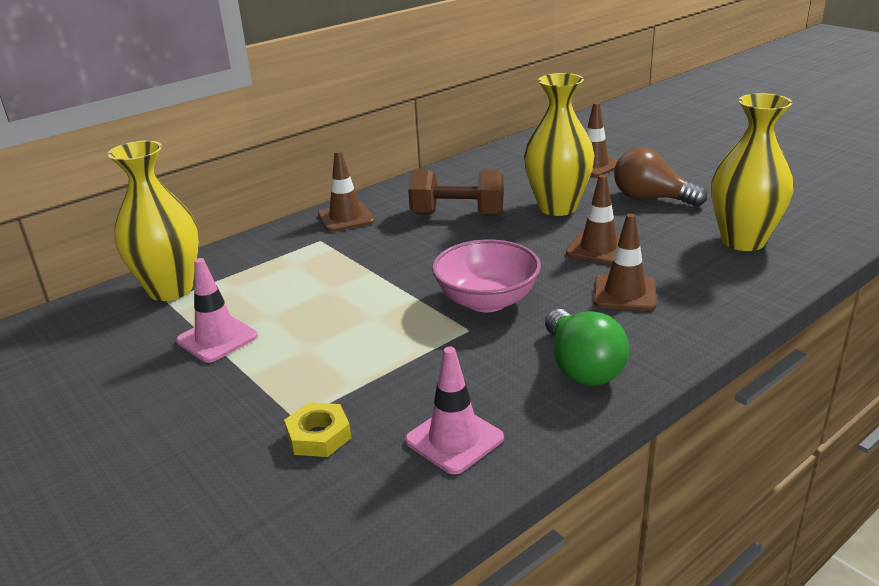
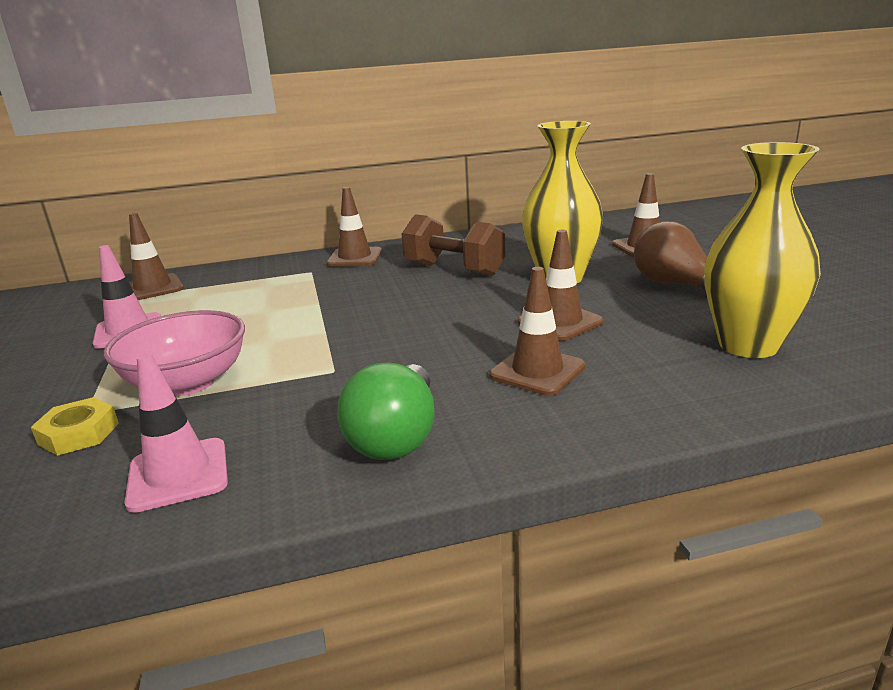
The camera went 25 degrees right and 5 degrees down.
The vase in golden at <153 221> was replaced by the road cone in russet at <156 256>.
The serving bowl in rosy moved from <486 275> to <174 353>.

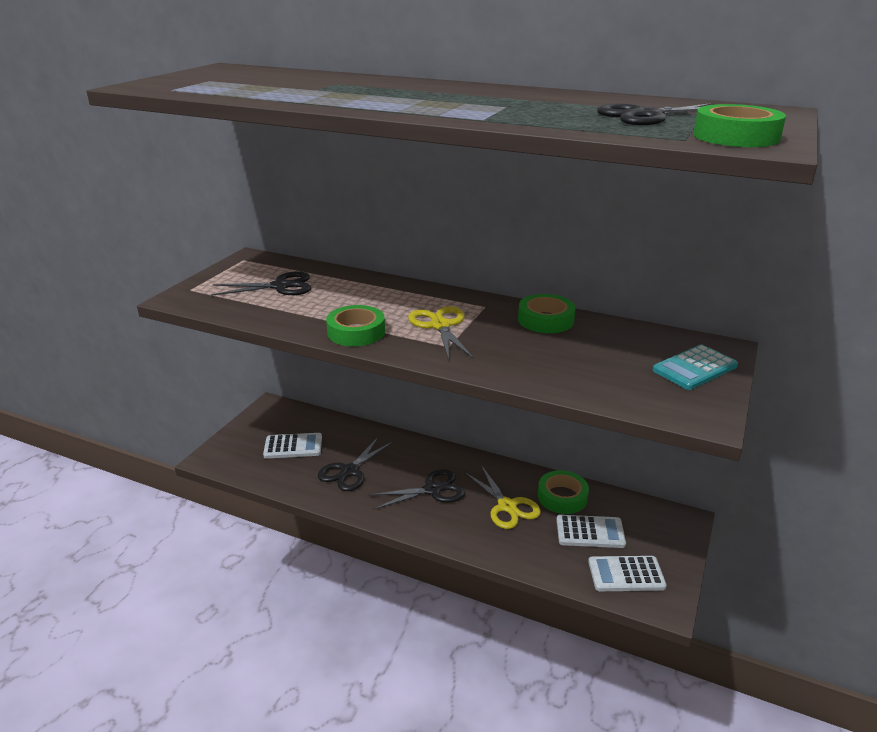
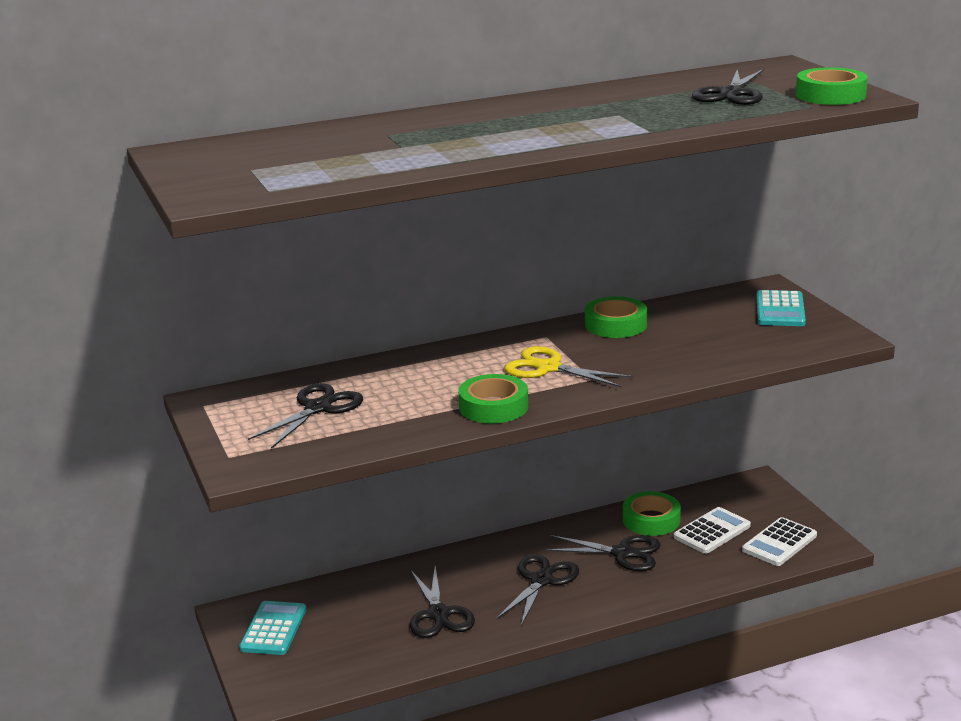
The camera went 45 degrees left and 5 degrees down.
The adding machine in snow-white at <292 446> disappeared.
The shears in golden at <503 497> became the shears in black at <603 553>.
The adding machine in aqua at <272 628> appeared.

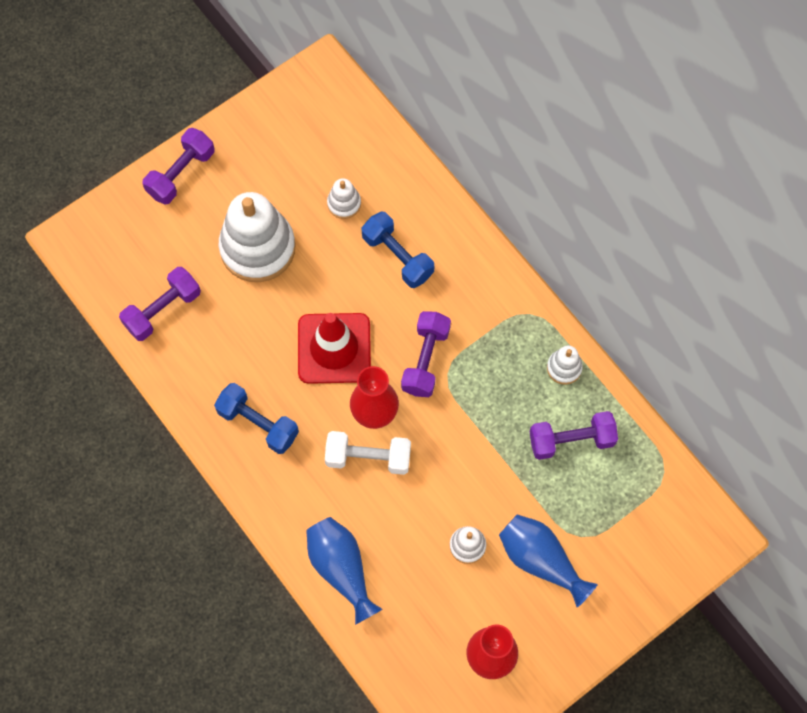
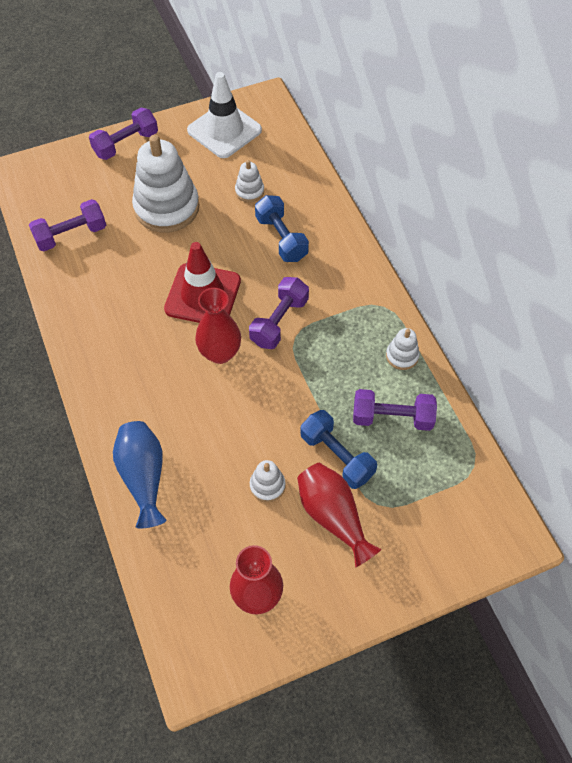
The camera went 15 degrees right and 10 degrees down.
The dumbbell in cobalt moved from <256 418> to <338 449>.
The dumbbell in snow-white at <368 453> disappeared.
The vase in cobalt at <548 560> became the vase in crimson at <339 515>.
The road cone in snow-white at <224 115> appeared.

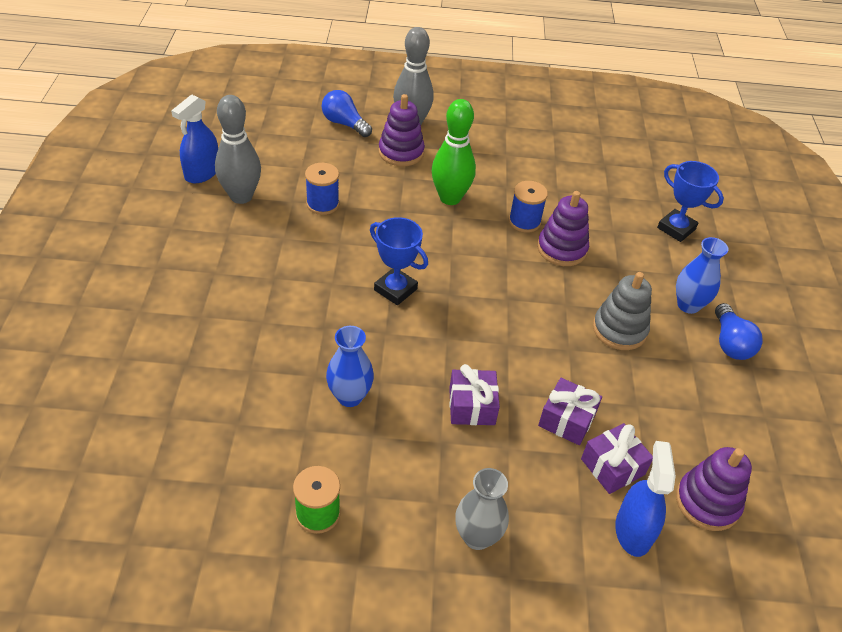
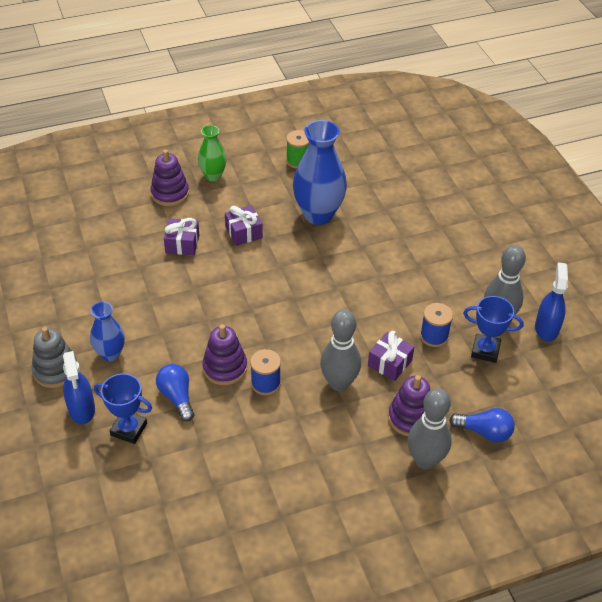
The camera went 160 degrees right and 0 degrees up.
The skittle in emerald at <454 152> became the skittle in gray at <340 350>.
The award cup in cobalt moved from <399 261> to <493 329>.
The stacking toy in gray moved from <622 311> to <54 357>.
The light bulb in cobalt moved from <739 331> to <175 393>.
The vase in cobalt at <350 366> changed to 1.78 times the size.
The gift in purple moved from <617 458> to <391 356>.
The spray cleaner in cobalt moved from <645 499> to <79 387>.
The stacking toy in purple moved from <714 489> to <170 178>.
The vase in gray at <482 509> became the vase in emerald at <212 153>.

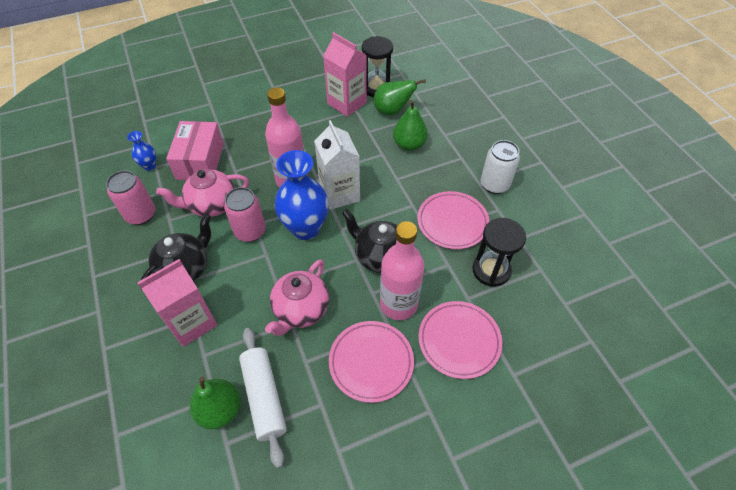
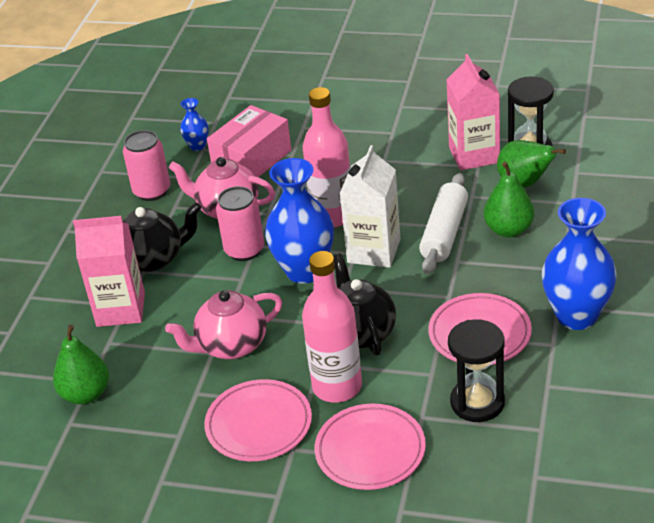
The camera went 40 degrees right and 15 degrees down.
The soda can in snow-white at <500 167> was replaced by the vase in cobalt at <579 264>.
The dough roller in snow-white moved from <263 398> to <443 223>.

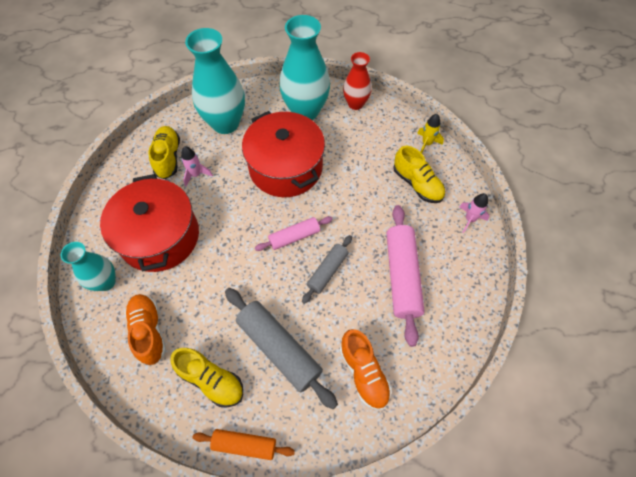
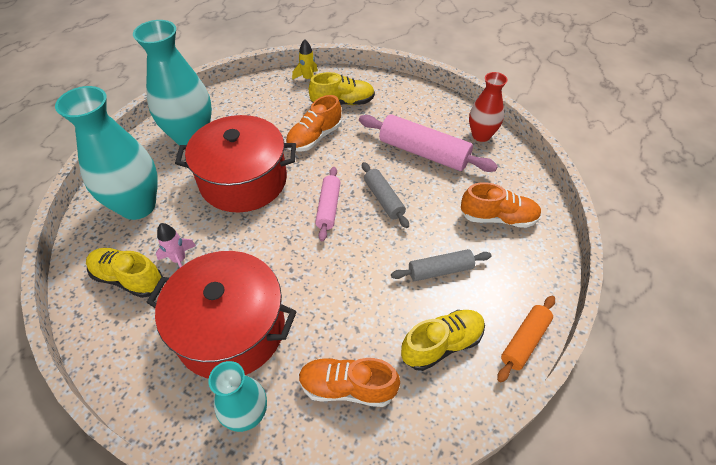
The camera went 60 degrees left and 10 degrees down.
The vase in crimson moved from <357 81> to <488 107>.
The toy rocket in rosy at <474 213> disappeared.
The dough roller in gray at <281 348> changed to 0.59 times the size.
The lace-up shoe in orange at <314 123> appeared.

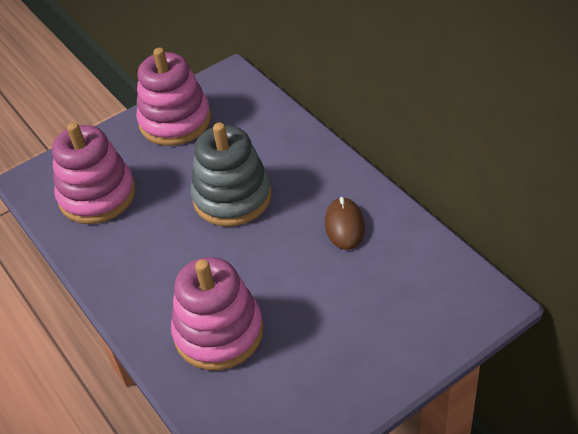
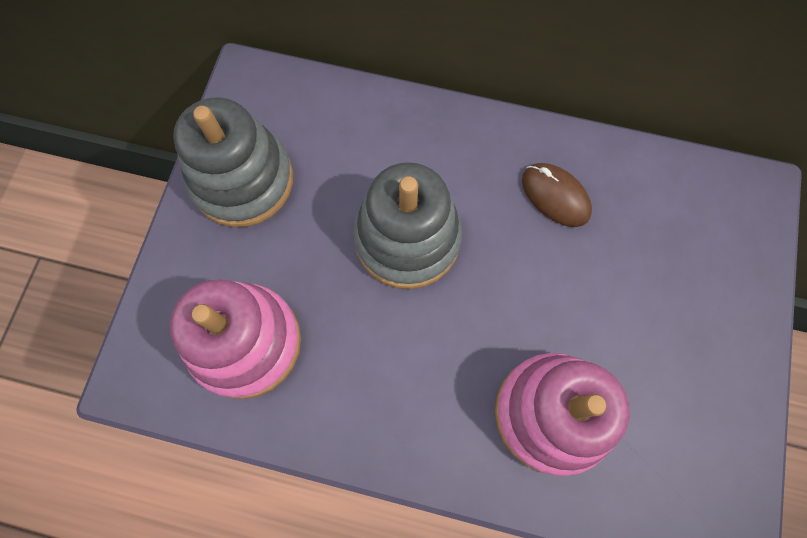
The camera went 45 degrees left and 25 degrees up.
The stacking toy in rosy at <173 97> became the stacking toy in gray at <233 162>.

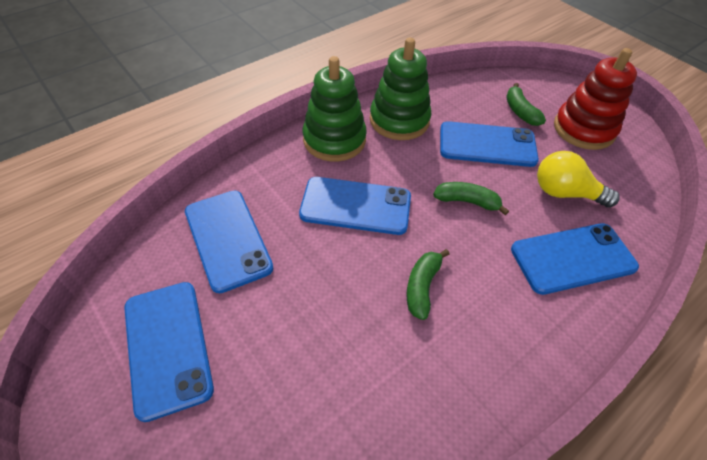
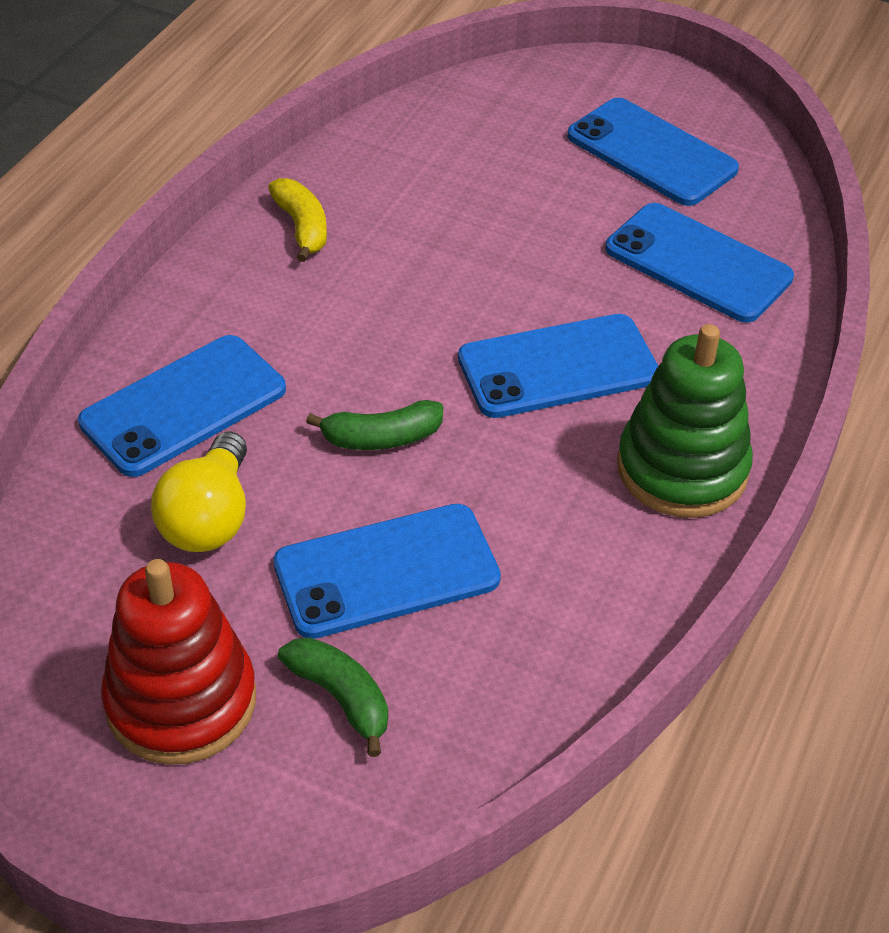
The camera went 155 degrees right and 5 degrees down.
The stacking toy in emerald at <401 89> disappeared.
The light bulb in golden at <578 179> turned 105 degrees clockwise.
The toy banana in emerald at <427 284> disappeared.
The toy banana in golden at <297 220> appeared.

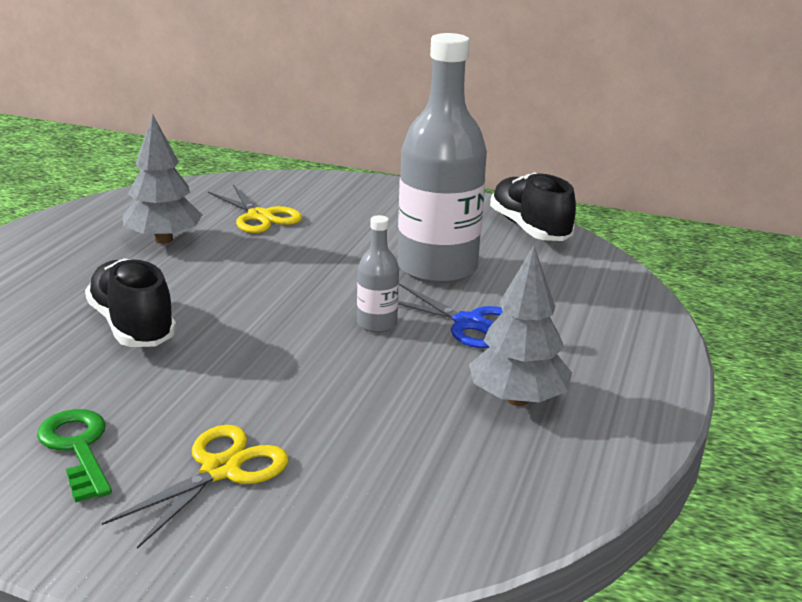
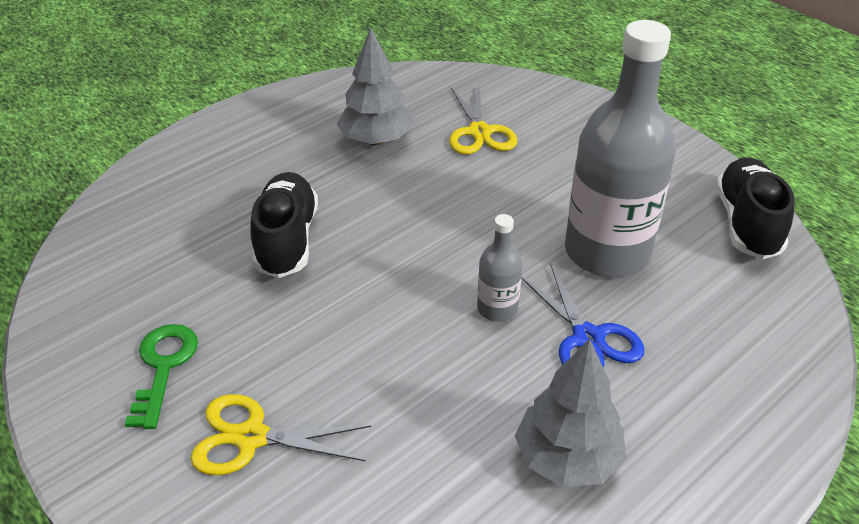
The camera went 30 degrees right and 15 degrees up.
The shears in golden at <195 487> turned 150 degrees counterclockwise.

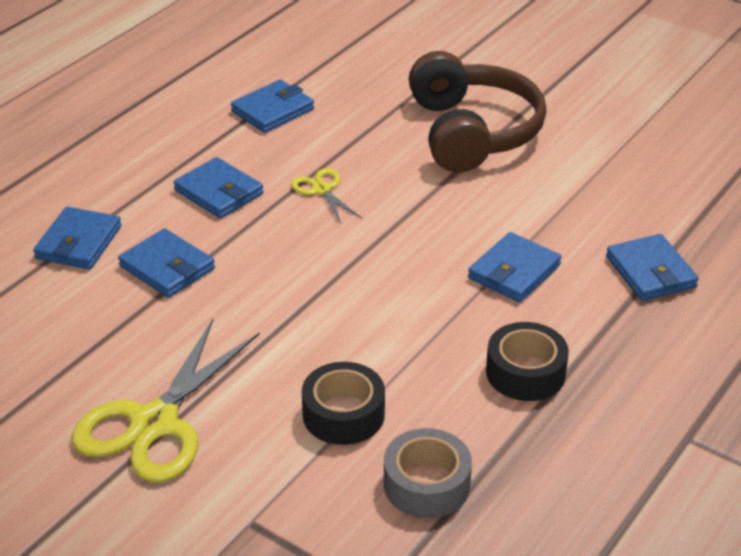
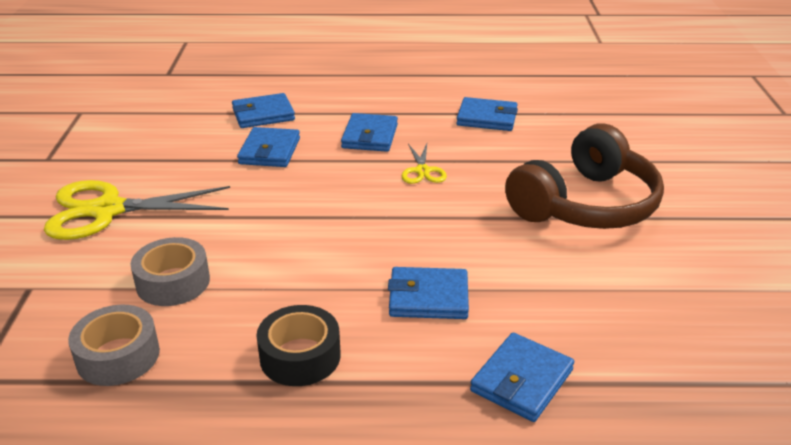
The camera went 55 degrees right and 5 degrees down.
The shears in golden at <326 196> turned 150 degrees clockwise.
The roll of tape in black at <343 403> became the roll of tape in gray at <170 271>.

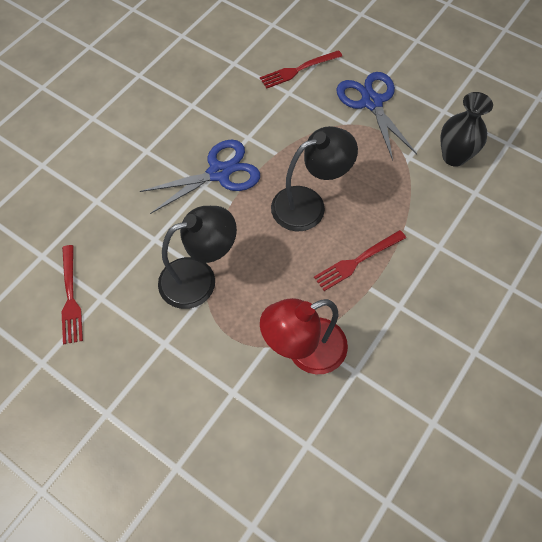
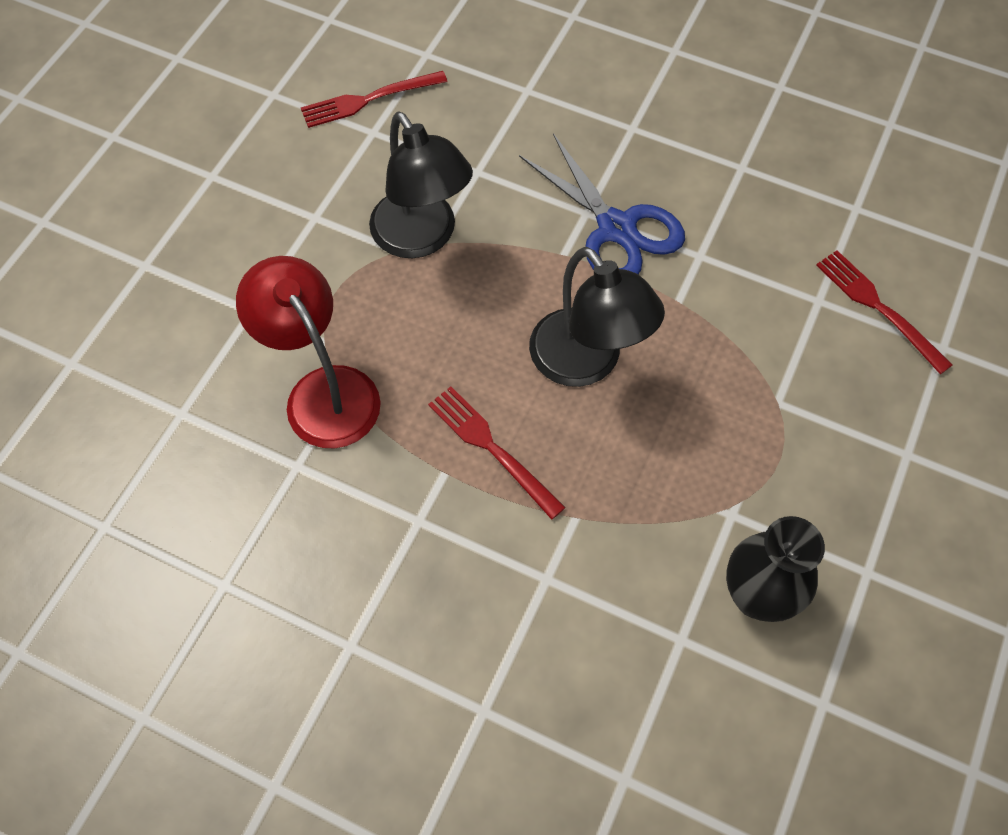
The camera went 80 degrees right and 0 degrees up.
The shears in cobalt at <376 116> disappeared.

